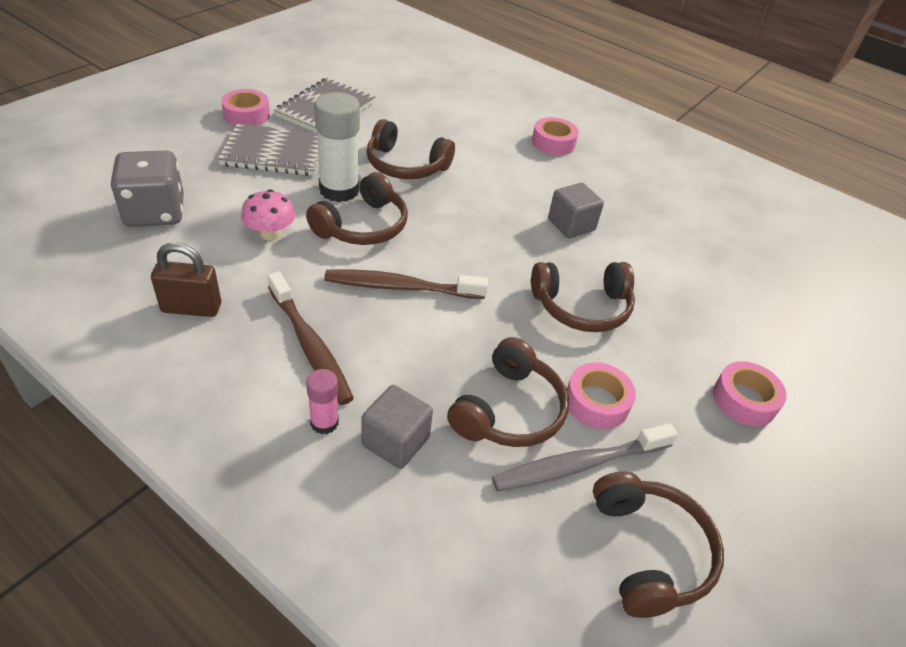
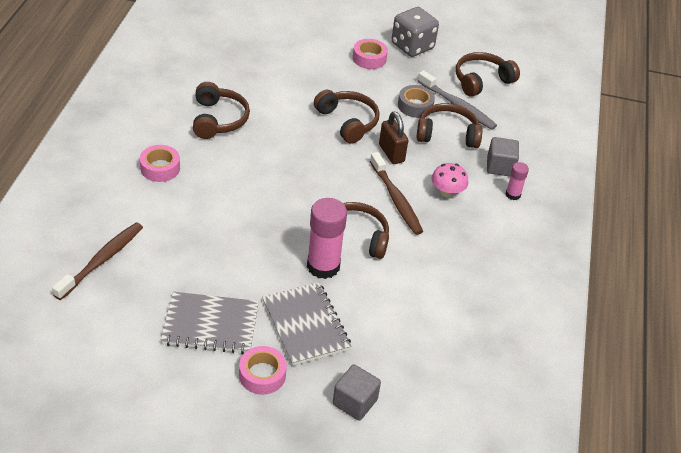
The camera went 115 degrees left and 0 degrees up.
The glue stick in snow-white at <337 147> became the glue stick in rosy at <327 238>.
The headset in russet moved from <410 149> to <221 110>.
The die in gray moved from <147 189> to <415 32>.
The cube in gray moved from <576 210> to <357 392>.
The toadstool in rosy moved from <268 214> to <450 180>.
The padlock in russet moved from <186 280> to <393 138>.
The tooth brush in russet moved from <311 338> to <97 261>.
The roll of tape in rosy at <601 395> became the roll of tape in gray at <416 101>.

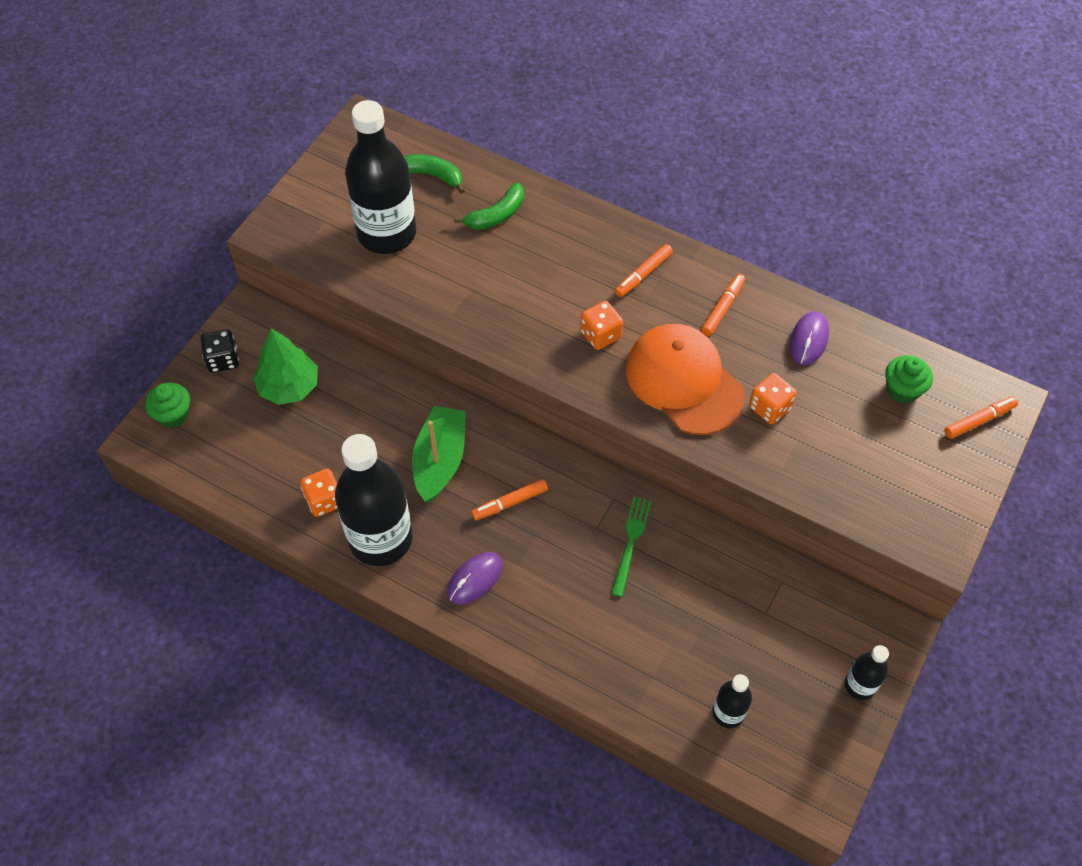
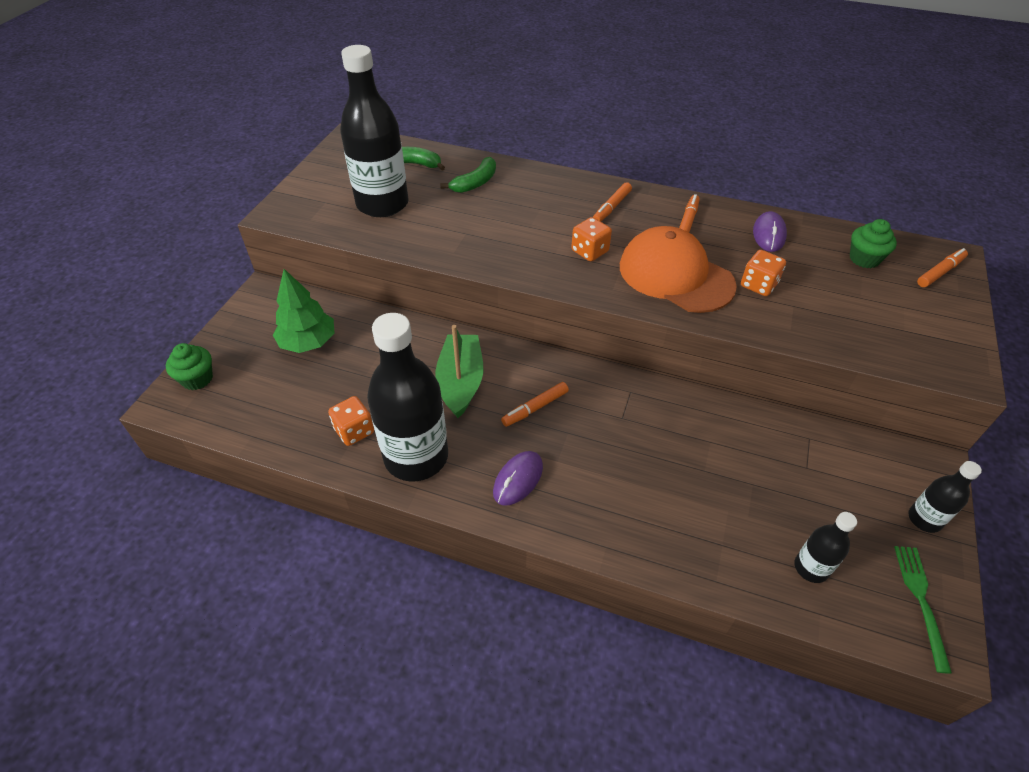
The camera went 10 degrees left and 10 degrees down.
The die in black at <220 351> disappeared.
The table fork in emerald moved from <631 547> to <923 610>.

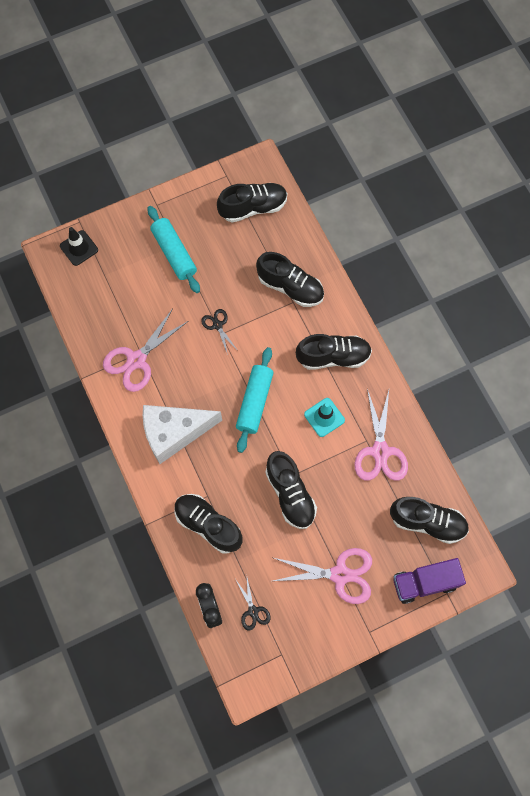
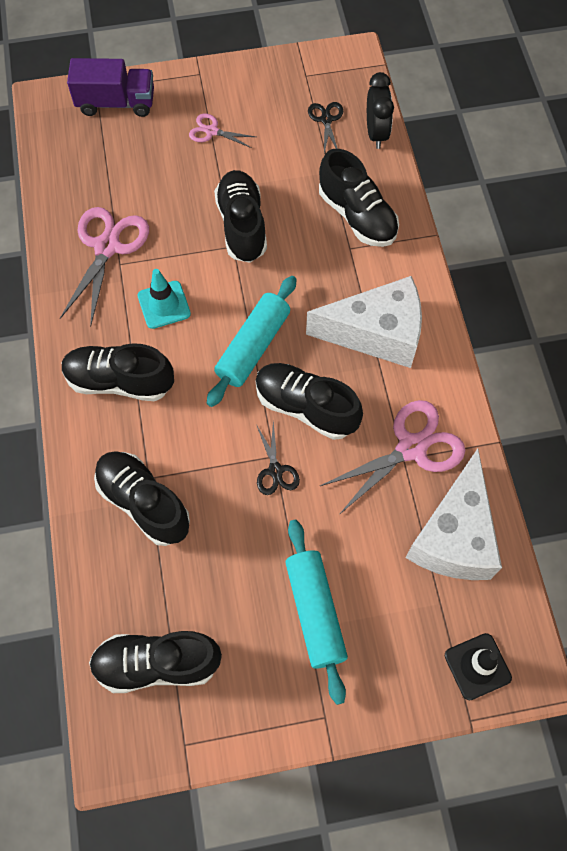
The camera went 165 degrees left and 5 degrees down.
The lace-up shoe in black moved from <429 520> to <309 401>.
The shears in rosy at <322 576> changed to 0.53 times the size.
The cheese wedge in snow-white at <454 514> appeared.

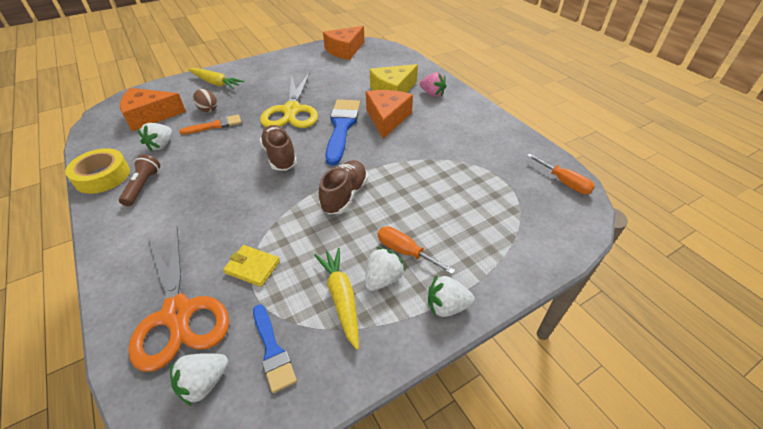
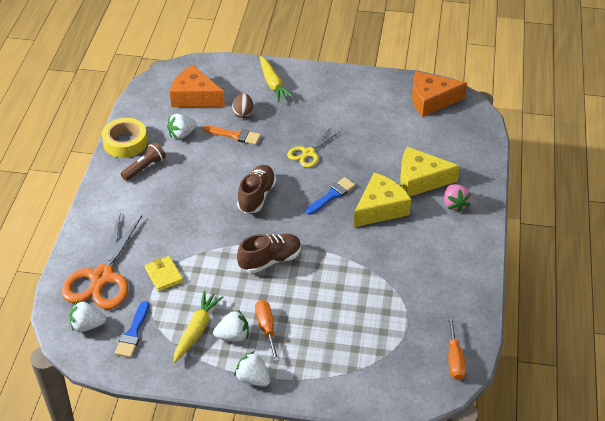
The camera went 40 degrees right and 0 degrees up.
The shears in golden at <289 100> changed to 0.55 times the size.
The cheese wedge in orange at <389 114> became the cheese wedge in golden at <382 200>.
The paint brush in cobalt at <342 132> changed to 0.57 times the size.

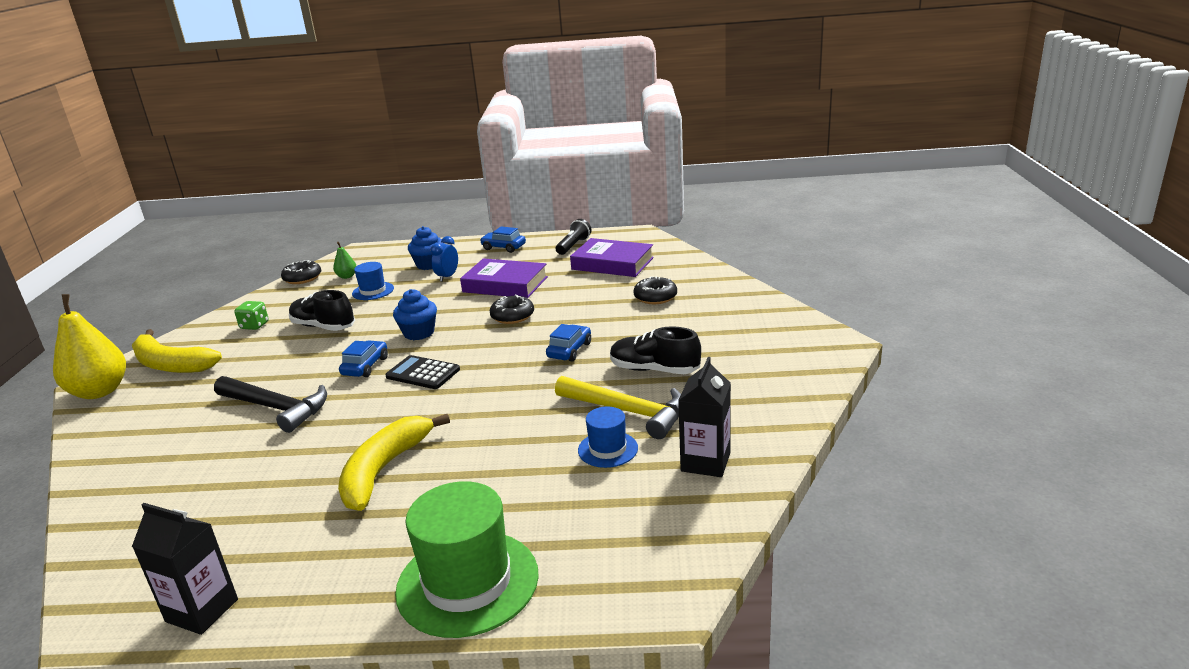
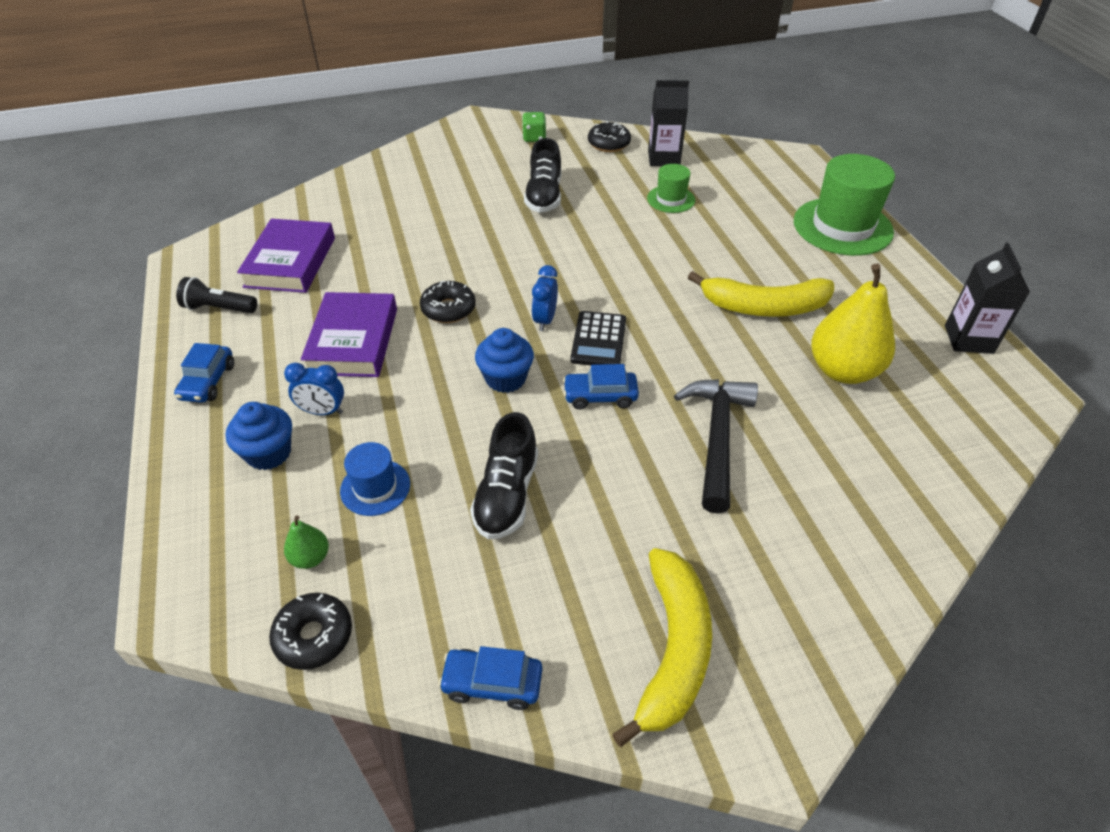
The camera went 110 degrees left and 20 degrees up.
The glazed donut in black moved from <655 290> to <609 136>.
The pear in golden moved from <89 346> to <853 324>.
The die in emerald moved from <251 315> to <534 127>.
The automobile in cobalt moved from <568 343> to <490 678>.
The hammer in golden at <618 407> disappeared.
The tall hat in cobalt at <608 437> became the tall hat in emerald at <671 188>.
The clock in cobalt at <545 298> appeared.

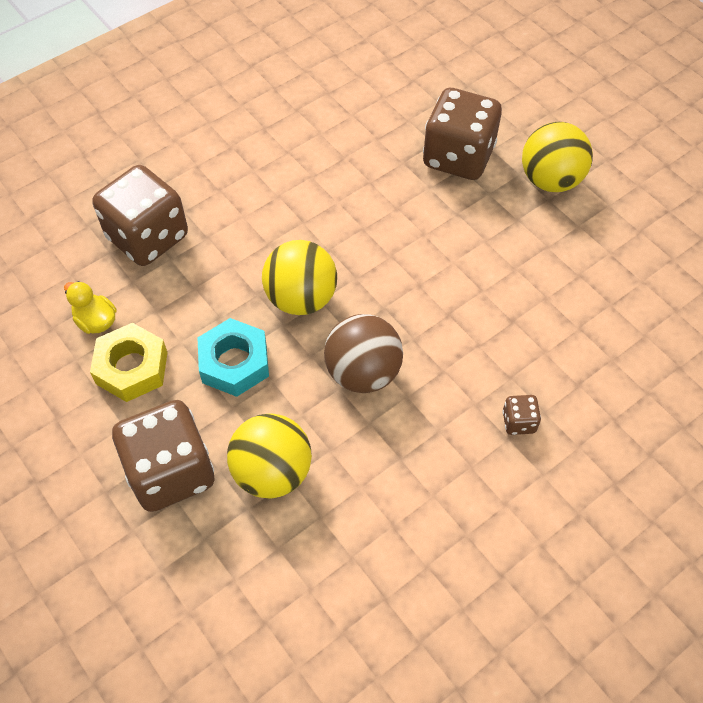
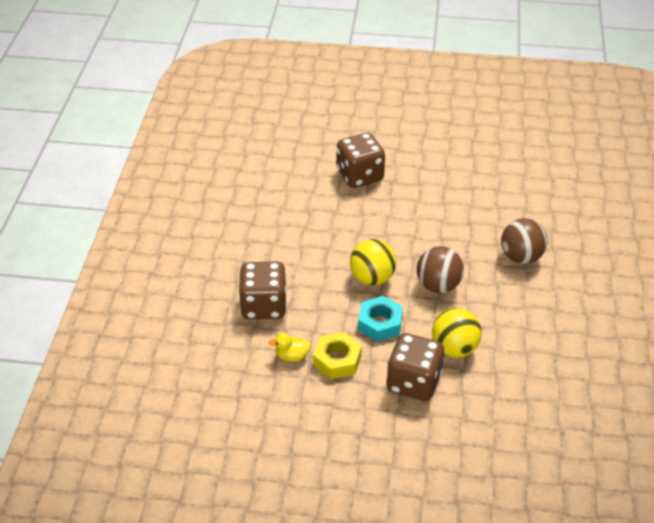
The camera went 45 degrees left and 15 degrees down.
The sphere in golden at <557 157> disappeared.
The die in russet at <521 415> was replaced by the sphere in russet at <524 241>.

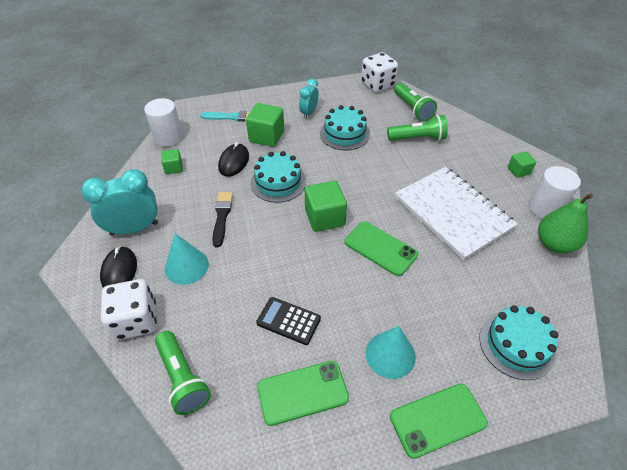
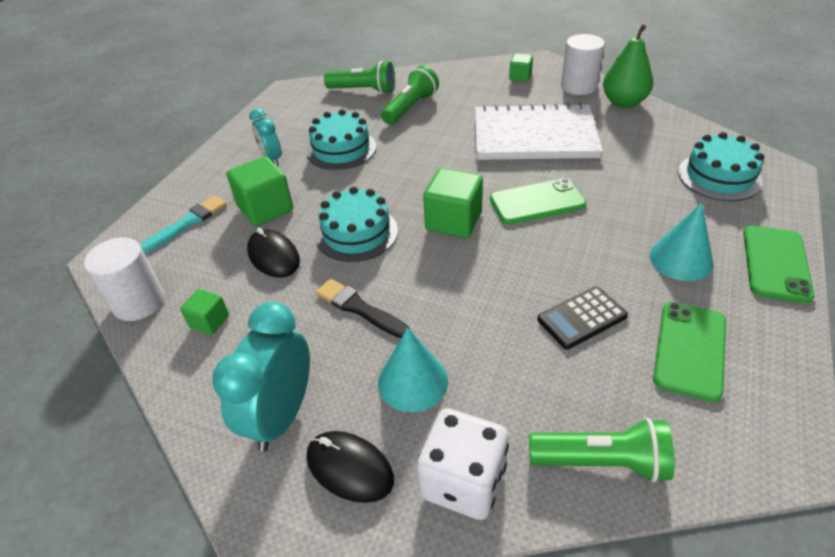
The camera went 50 degrees left and 5 degrees down.
The die in snow-white at <379 72> disappeared.

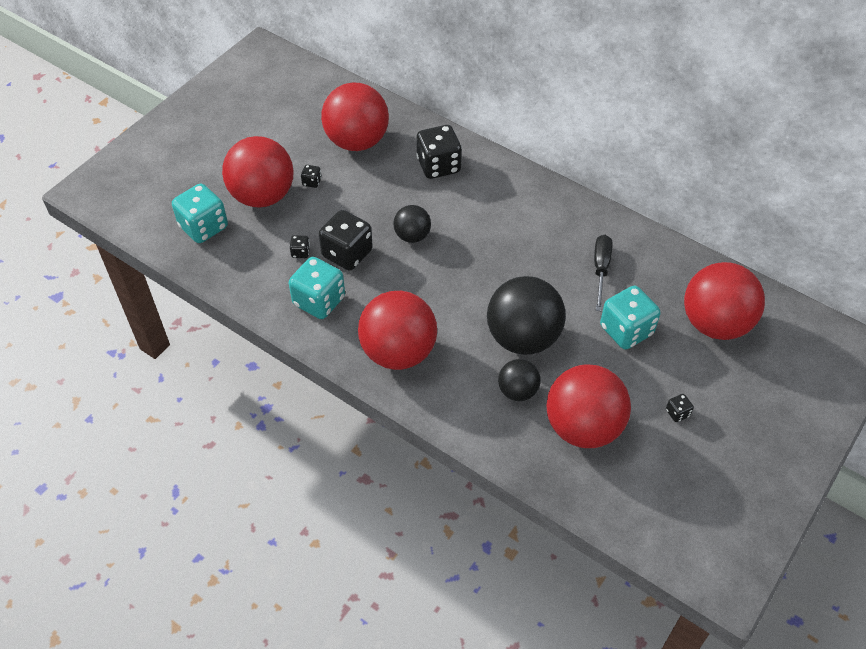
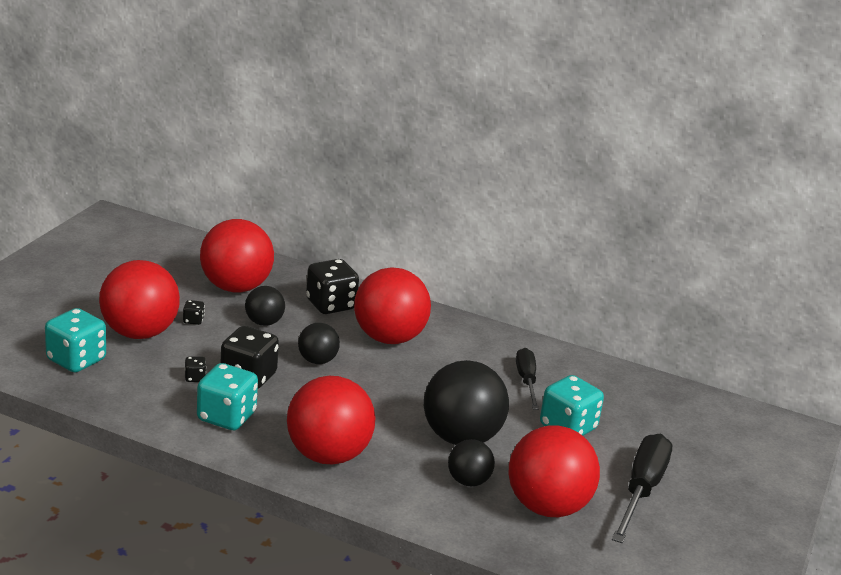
The camera went 15 degrees left and 25 degrees down.
The sphere in crimson moved from <724 301> to <392 305>.
The die in black at <680 408> was replaced by the hand screwdriver in black at <642 488>.
The sphere in black at <265 306> appeared.

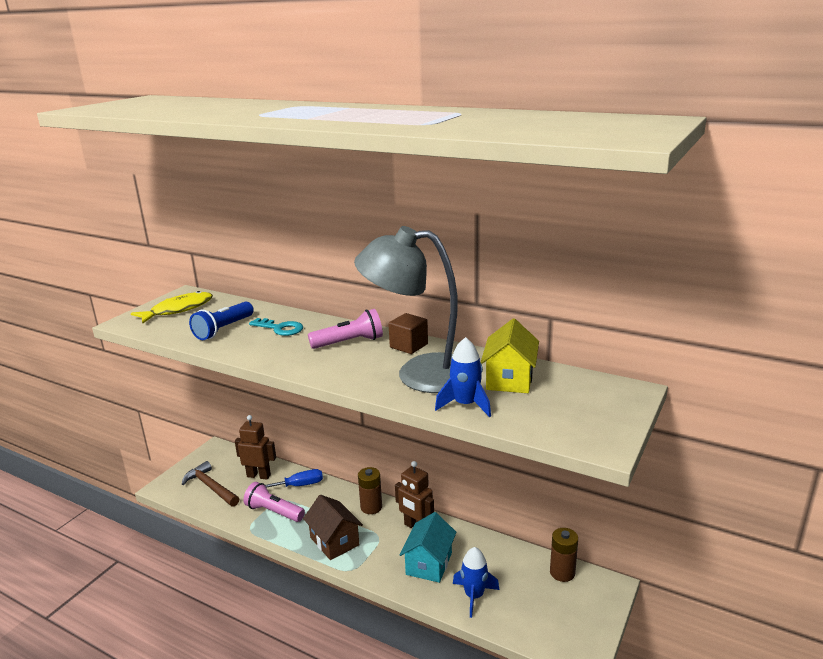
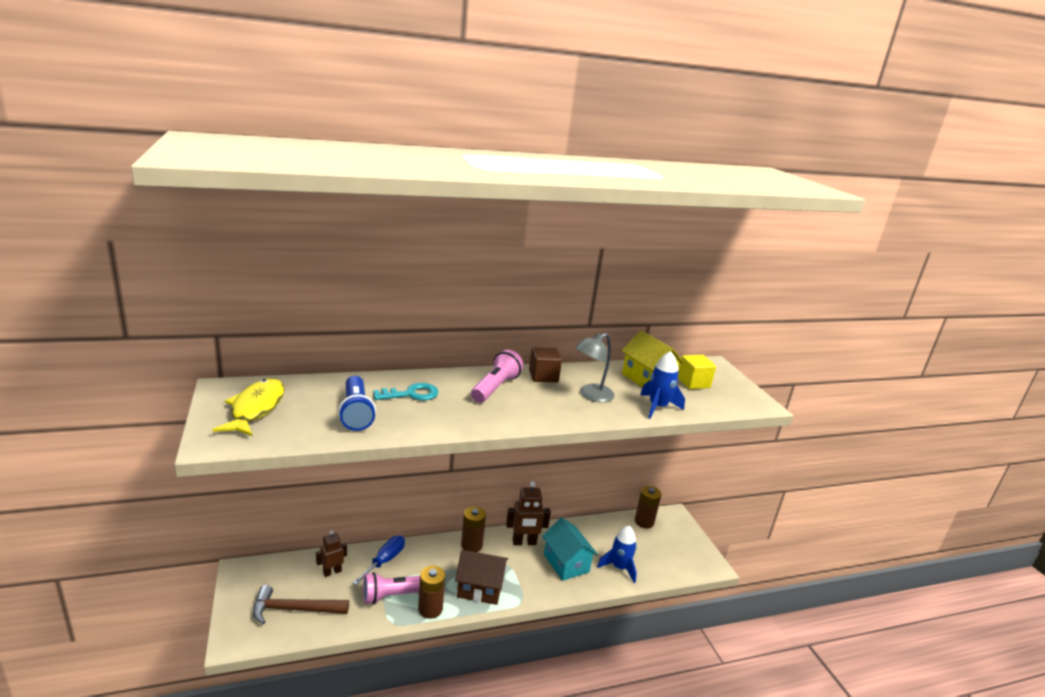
The camera went 50 degrees left and 0 degrees up.
The desk lamp in gray at <406 309> changed to 0.51 times the size.
The robot in russet at <255 447> changed to 0.65 times the size.
The cube in golden at <697 372> appeared.
The power cell in russet at <431 592> appeared.

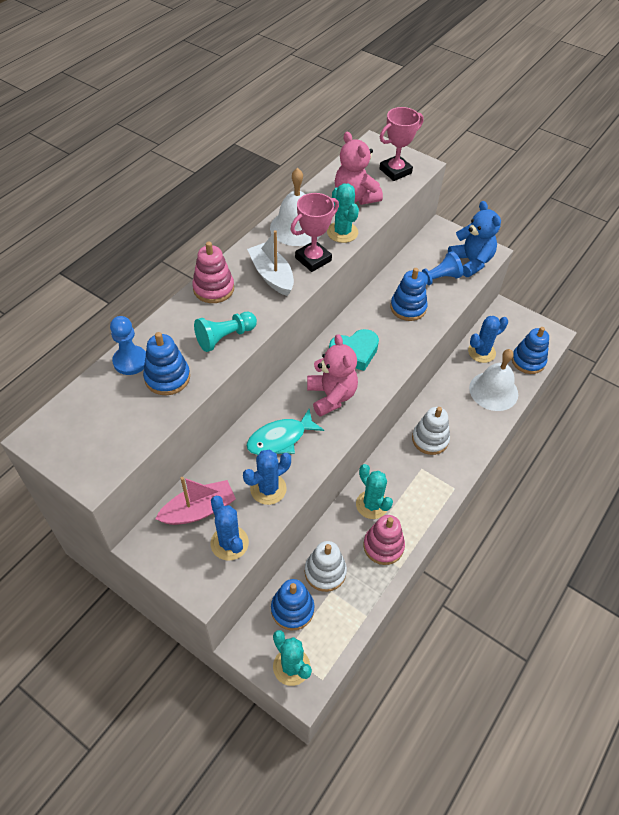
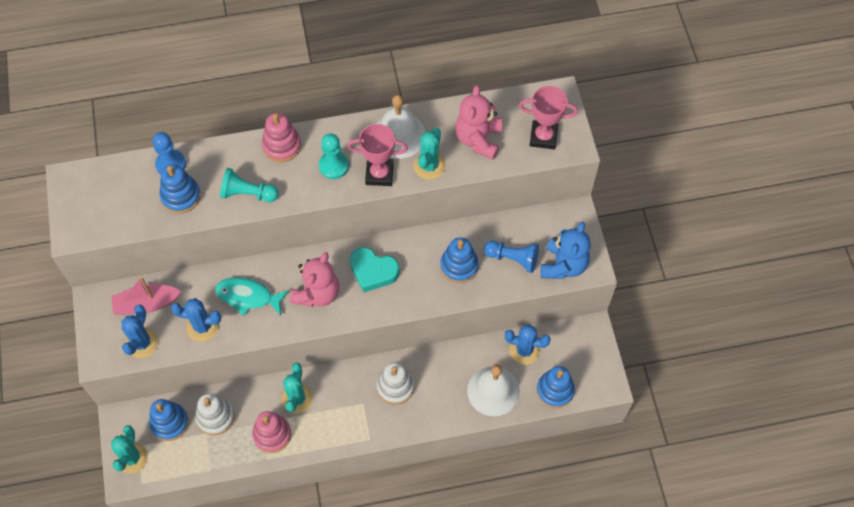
The camera went 45 degrees right and 10 degrees up.
The toy boat in snow-white at <270 263> was replaced by the game pawn in aqua at <334 156>.
The toy boat in rosy at <195 501> turned 150 degrees clockwise.

